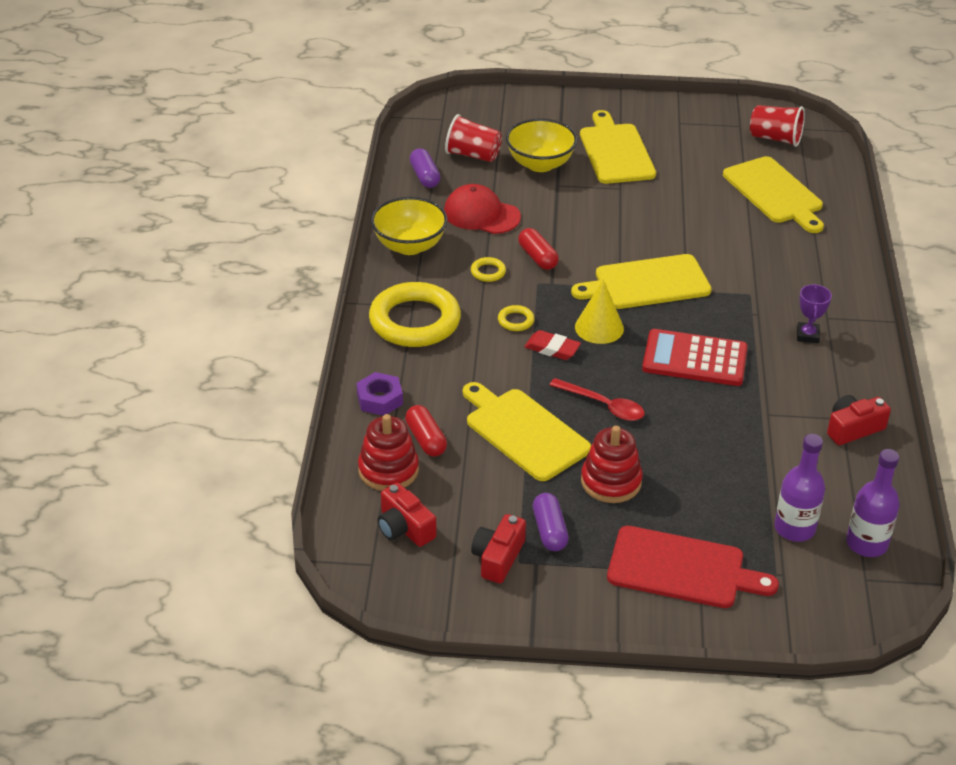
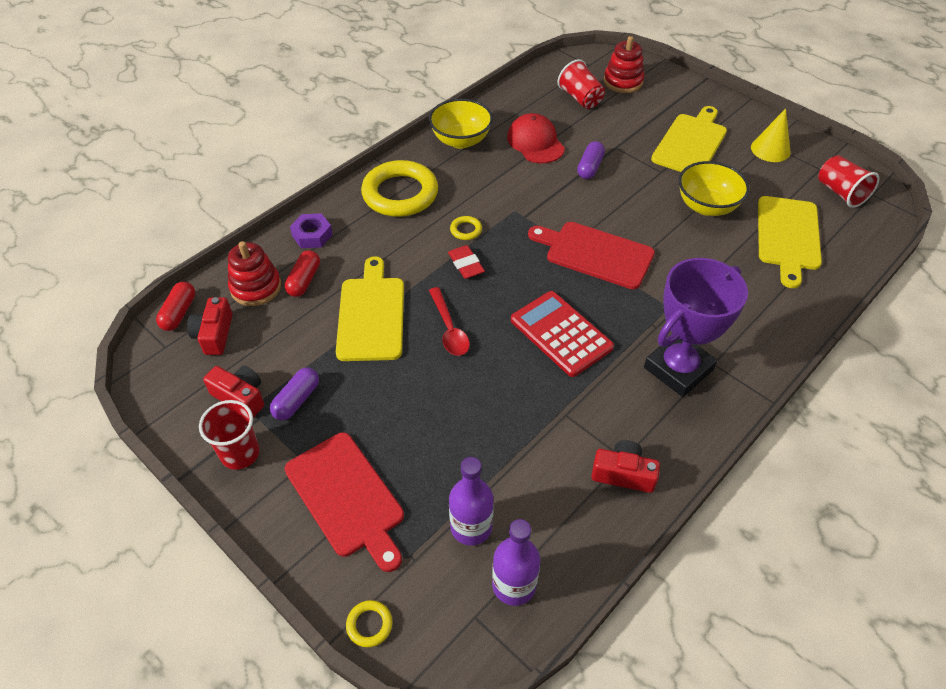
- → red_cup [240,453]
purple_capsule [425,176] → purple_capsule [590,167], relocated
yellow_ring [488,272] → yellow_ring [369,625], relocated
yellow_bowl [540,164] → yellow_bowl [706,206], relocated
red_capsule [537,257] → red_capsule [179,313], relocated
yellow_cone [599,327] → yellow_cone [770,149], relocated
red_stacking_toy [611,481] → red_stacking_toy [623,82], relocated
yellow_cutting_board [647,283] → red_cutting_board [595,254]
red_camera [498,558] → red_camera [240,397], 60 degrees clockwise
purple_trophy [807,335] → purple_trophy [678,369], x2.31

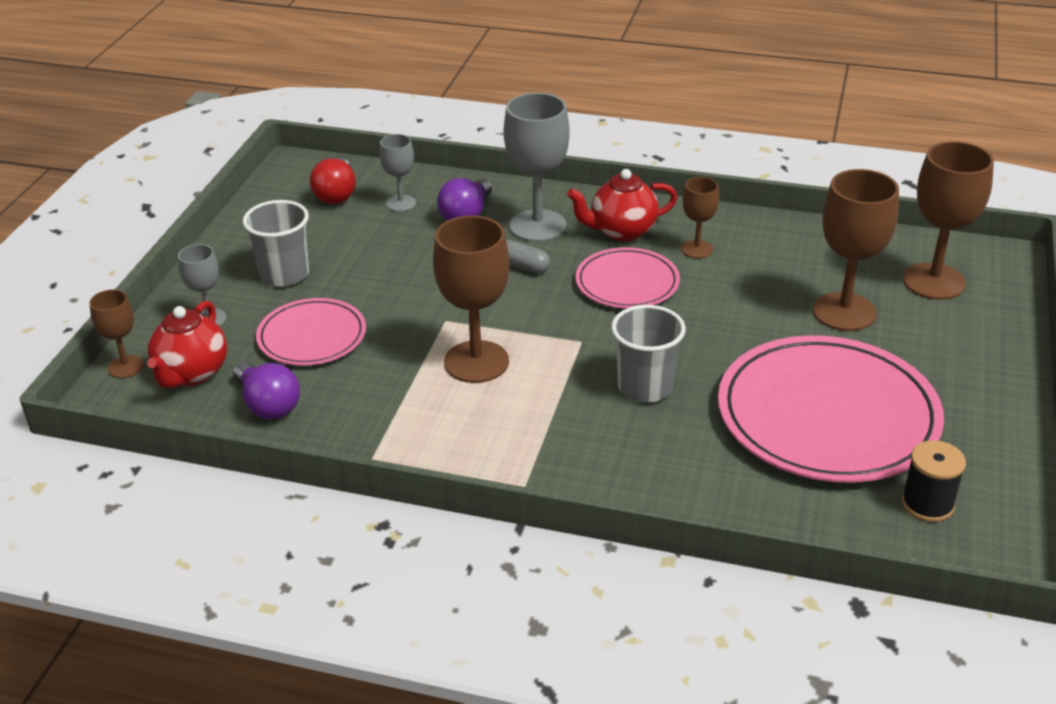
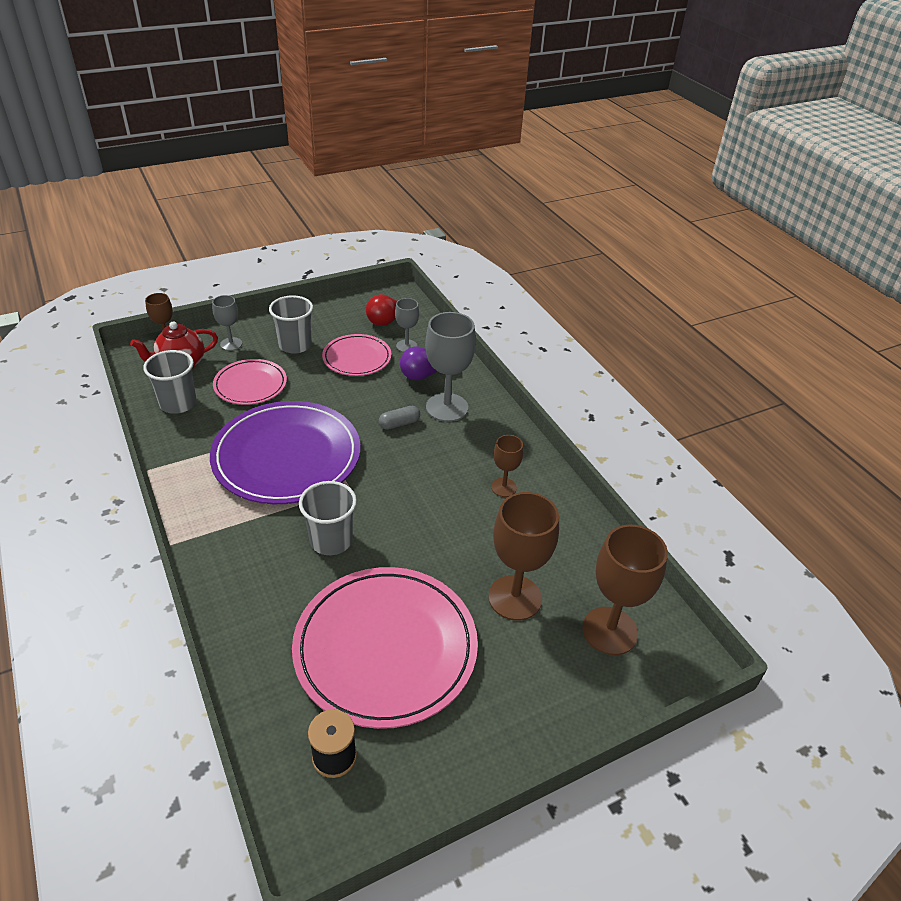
red_teapot [621,231] → -
pink_plate [627,282] → pink_plate [357,358], relocated
purple_light_bulb [268,405] → grey_cup [178,403]
brown_goblet [476,362] → purple_plate [287,456]
grey_capsule [523,266] → grey_capsule [399,424], 75 degrees clockwise

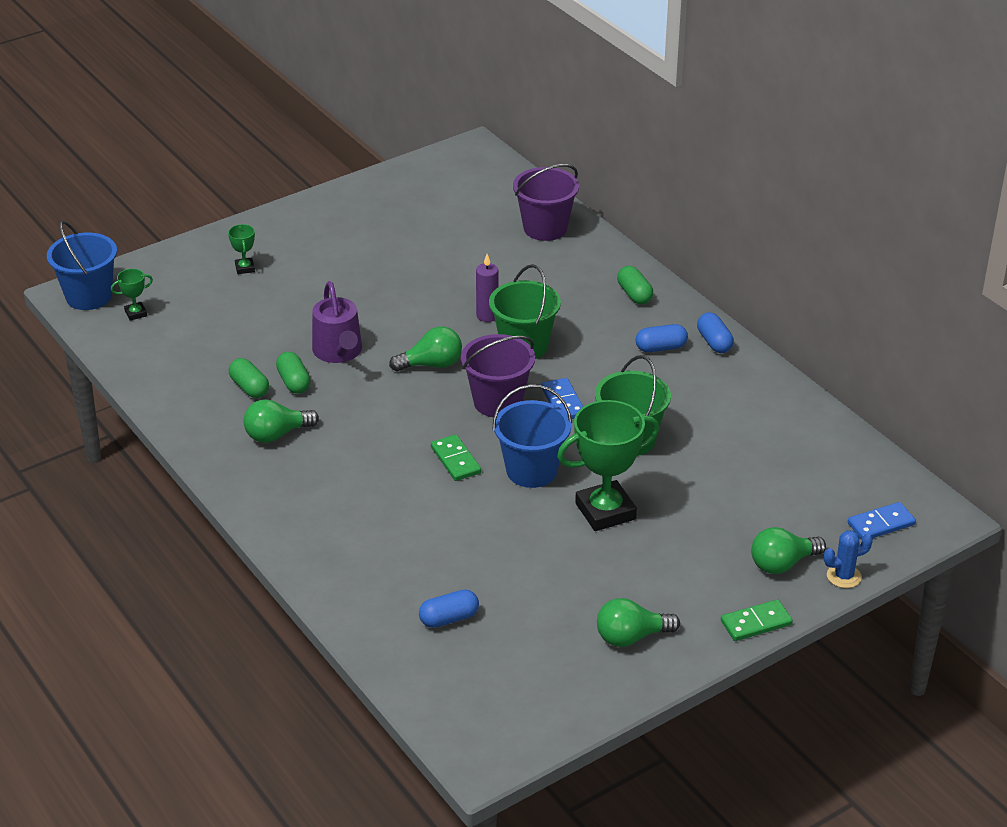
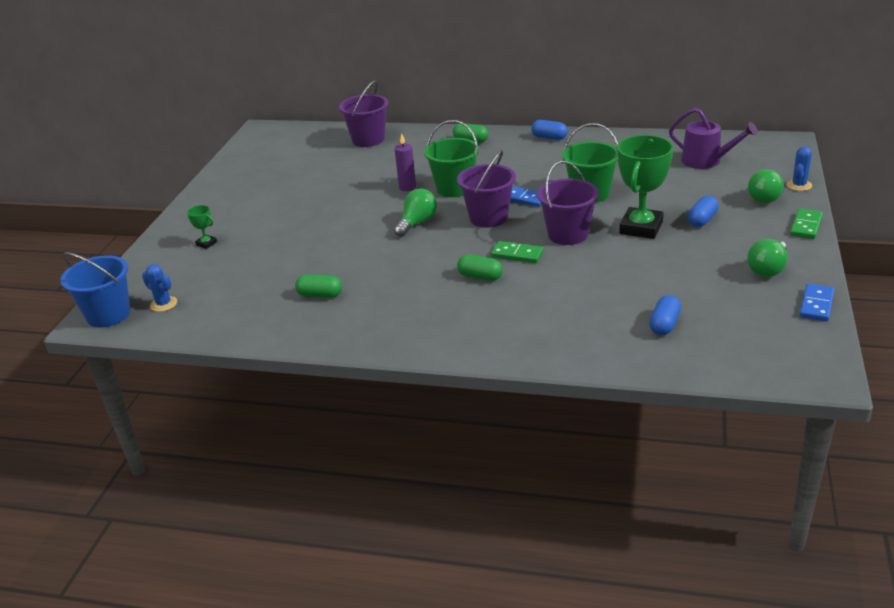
green_light_bulb [276,434] → -
green_capsule [294,382] → green_capsule [480,276], relocated
purple_watering_can [338,352] → purple_watering_can [706,161], relocated
blue_capsule [661,348] → blue_capsule [702,220], relocated
blue_domino [881,524] → blue_domino [816,305], relocated
green_trophy [136,313] → blue_cactus [163,304]
blue_bucket [531,470] → purple_bucket [568,234]

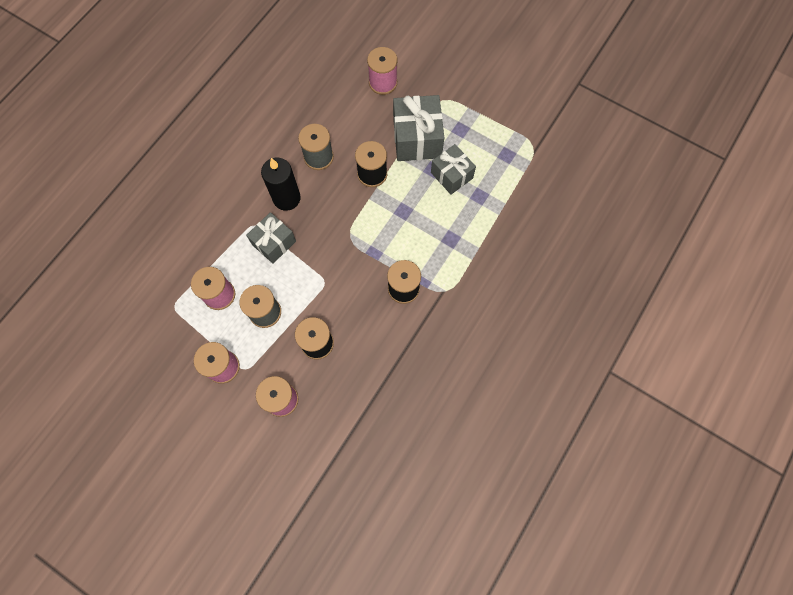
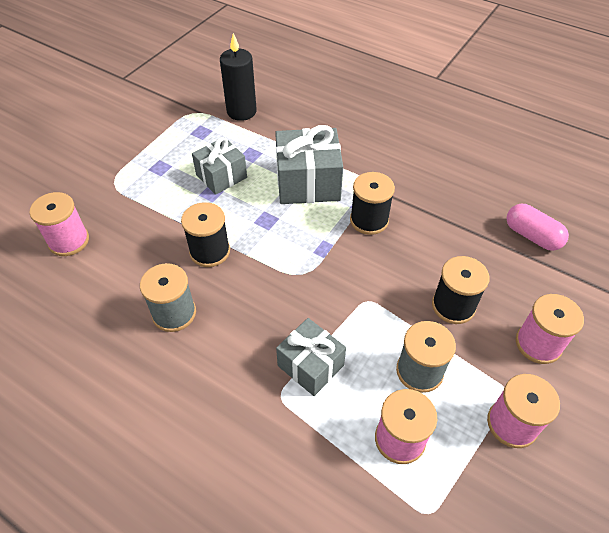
- → pink_capsule [532,236]
black_candle [286,198] → black_candle [241,111], relocated
grey_gift [417,139] → grey_gift [308,183], relocated

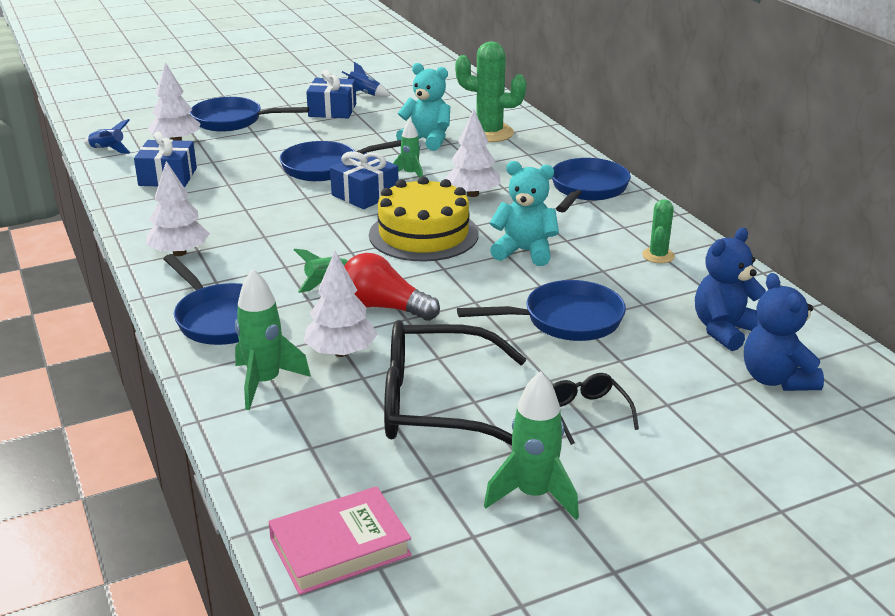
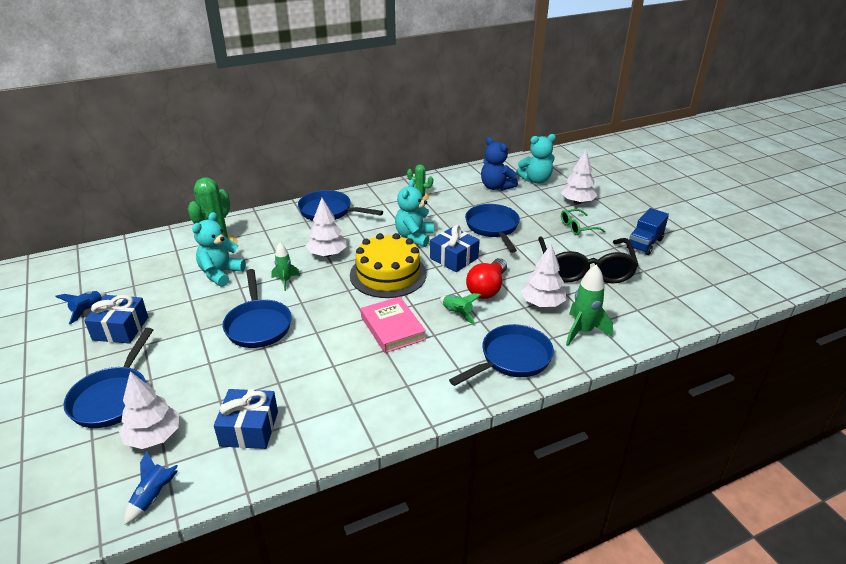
white_tree [179,253] → white_tree [577,202], relocated
pink_book [340,547] → pink_book [392,328], relocated
blue_gift [365,194] → blue_gift [454,258], relocated
green_rocket [534,495] → blue_truck [644,243]
black_glasses [586,413] → green_glasses [577,227]
blue_teddy_bear [776,379] → turquoise_teddy_bear [535,180]

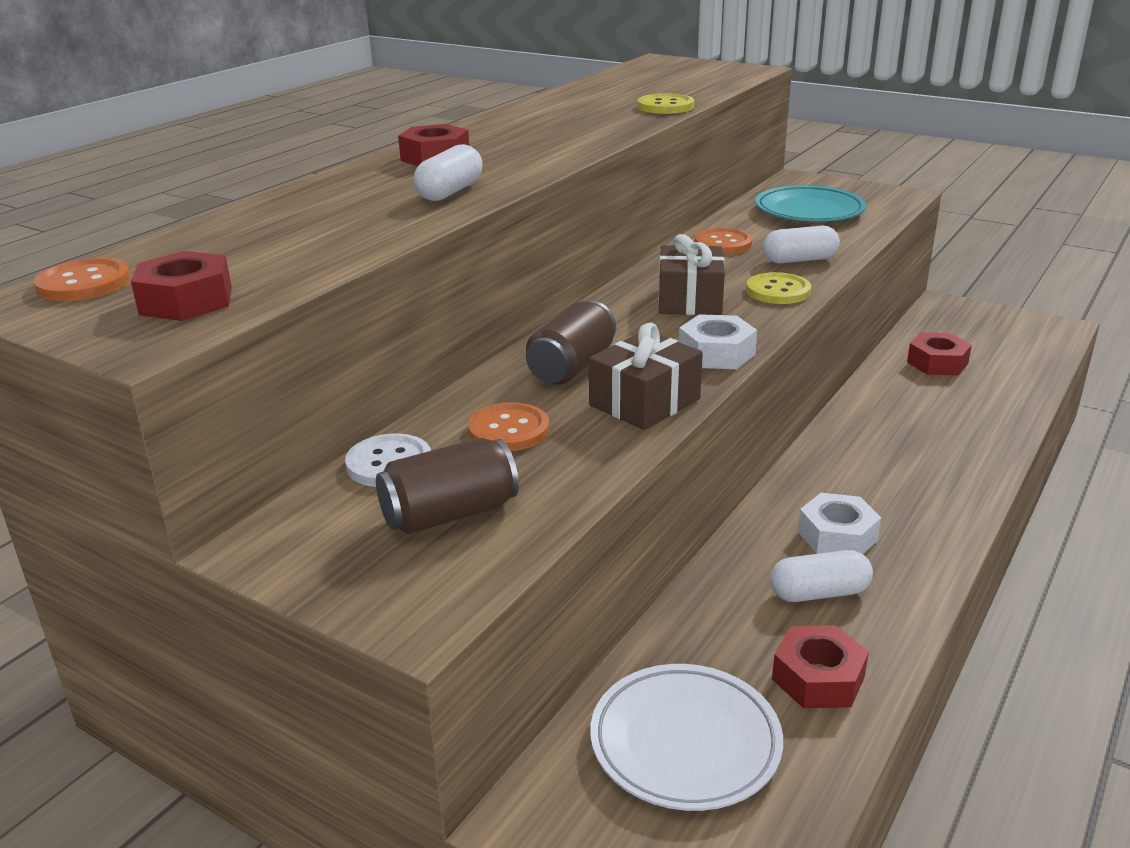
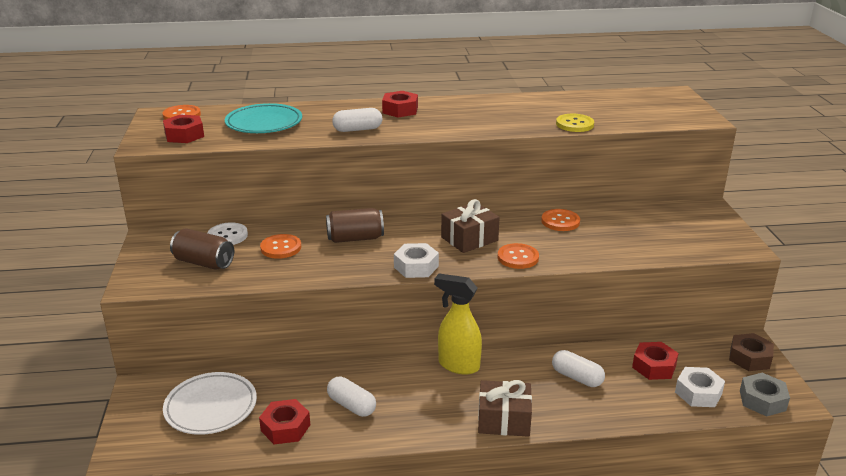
- → yellow_spray_bottle [458,365]
- → brown_nut [749,358]
- → grey_nut [762,400]
brown_gift [644,402] → brown_gift [504,420], relocated
turquoise_plate [809,211] → turquoise_plate [264,123], relocated
white_capsule [799,260] → white_capsule [577,377], relocated
white_nut [837,536] → white_nut [698,393], relocated
yellow_button [778,291] → orange_button [518,257]

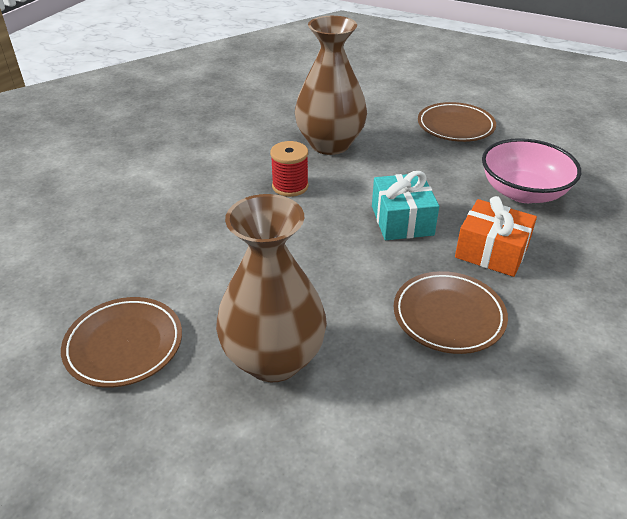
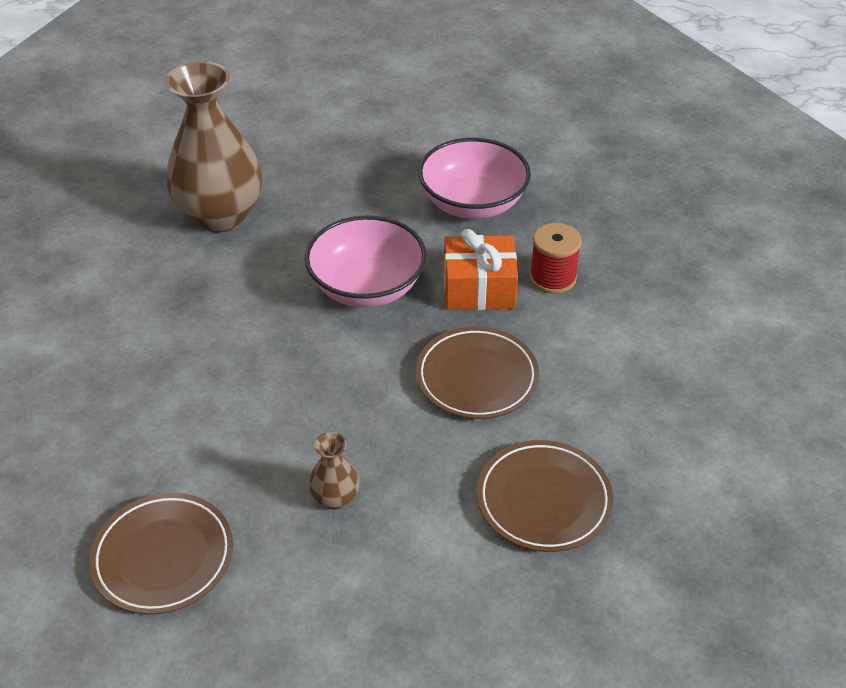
red_spool [290,186] → red_spool [552,278], relocated
brown_plate [455,126] → brown_plate [543,500], relocated
turquoise_gift [402,220] → pink_bowl [367,287]
brown_vase [273,359] → brown_vase [335,498], x0.43

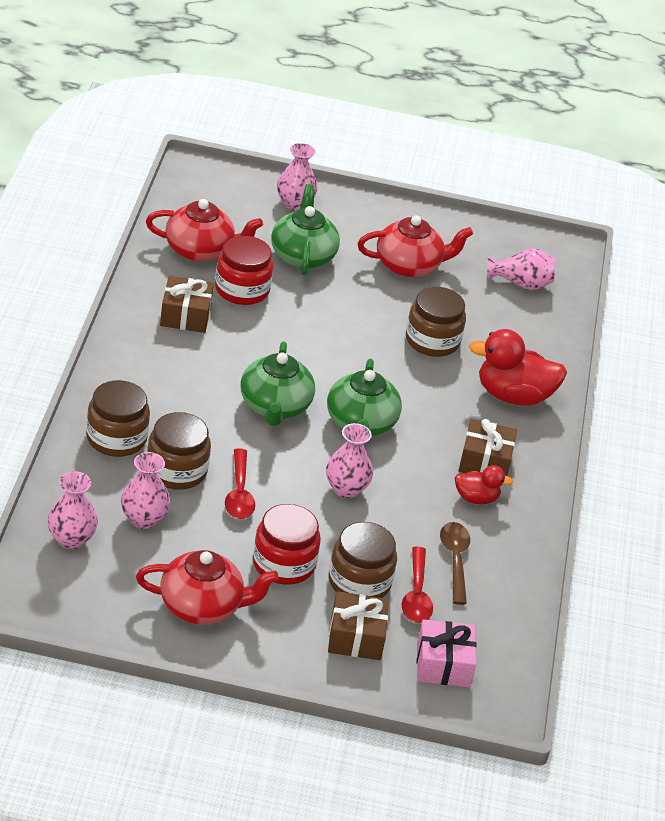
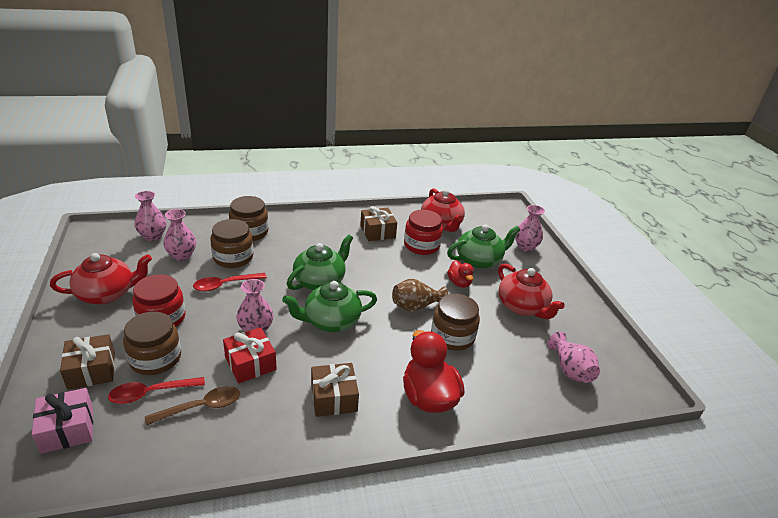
- → red_gift [250,363]
- → brown_vase [415,306]
red_duck [476,498] → red_duck [459,283], relocated
red_teapot [202,606] → red_teapot [107,293], 90 degrees counterclockwise
green_teapot [275,407] → green_teapot [320,281], 150 degrees clockwise

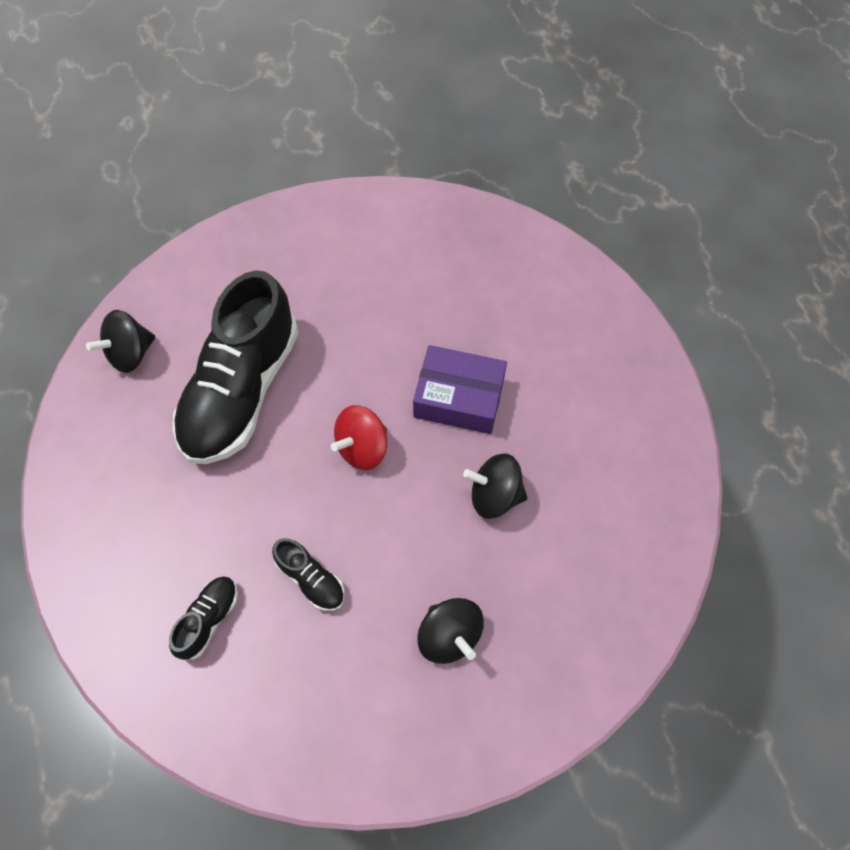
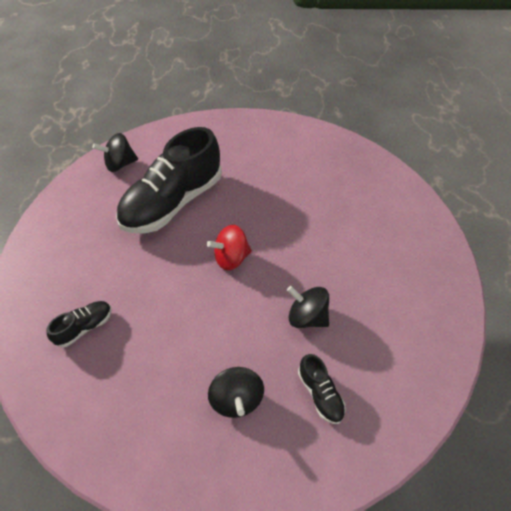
purple_box [459,398] → -
black_shoe [311,579] → black_shoe [320,393], relocated

